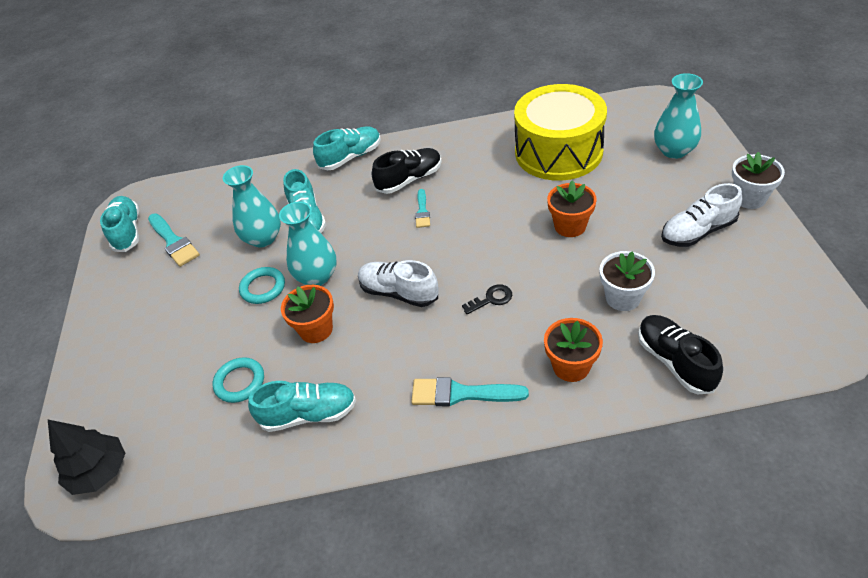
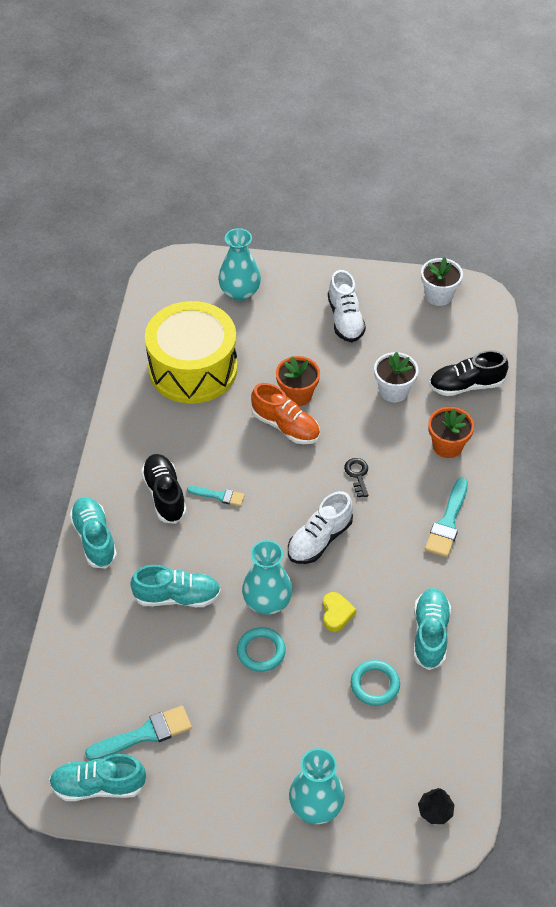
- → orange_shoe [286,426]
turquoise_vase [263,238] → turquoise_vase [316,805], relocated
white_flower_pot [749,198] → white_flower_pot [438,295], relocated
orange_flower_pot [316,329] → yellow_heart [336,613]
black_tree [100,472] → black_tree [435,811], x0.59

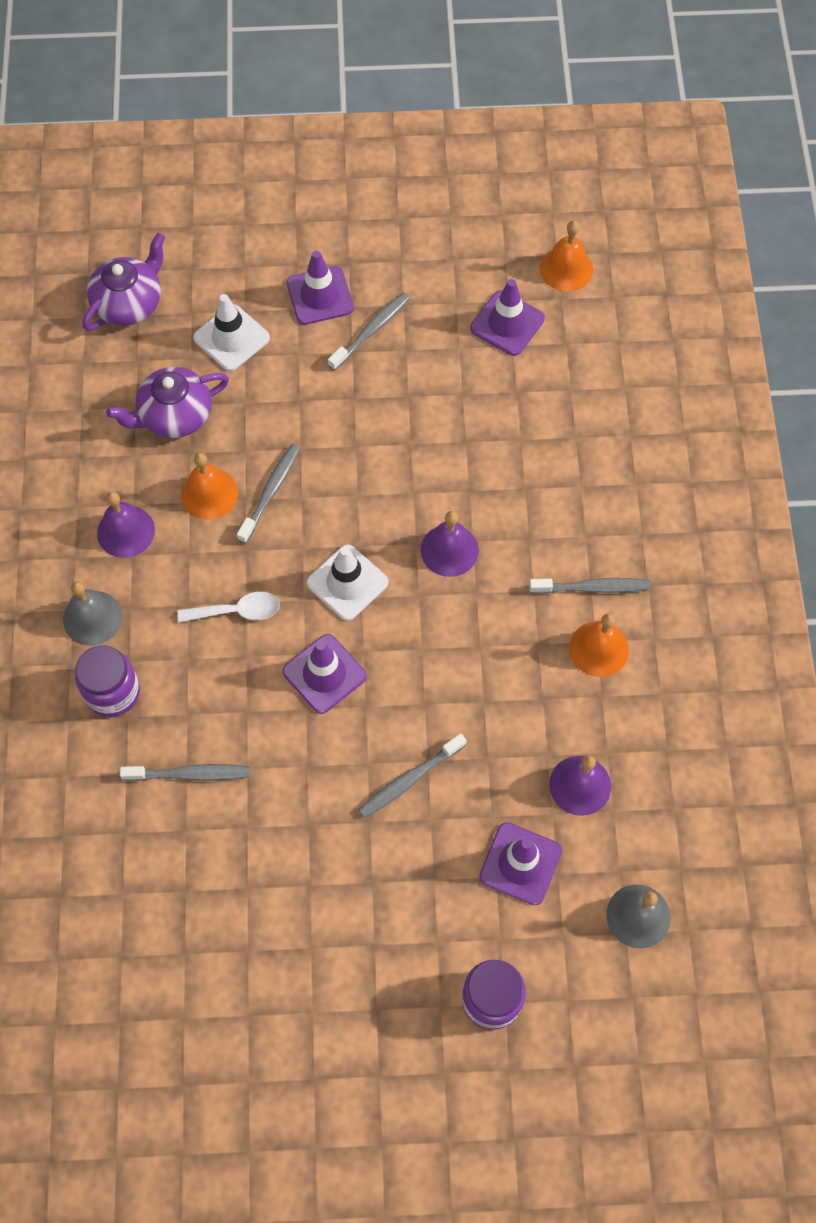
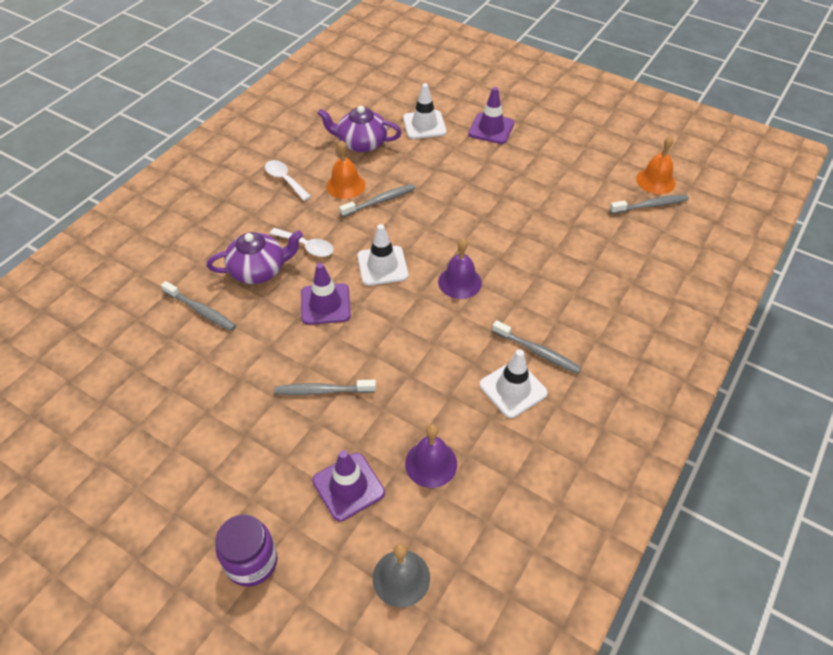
grey_bell [92,618] → -
purple_jar [113,692] → -
purple_traffic_cone [507,323] → -
purple_teapot [129,303] → purple_teapot [259,270], relocated
grey_toothbrush [371,331] → grey_toothbrush [650,205], relocated
purple_bell [126,531] → white_spoon [285,180]
orange_bell [599,649] → white_traffic_cone [513,389]

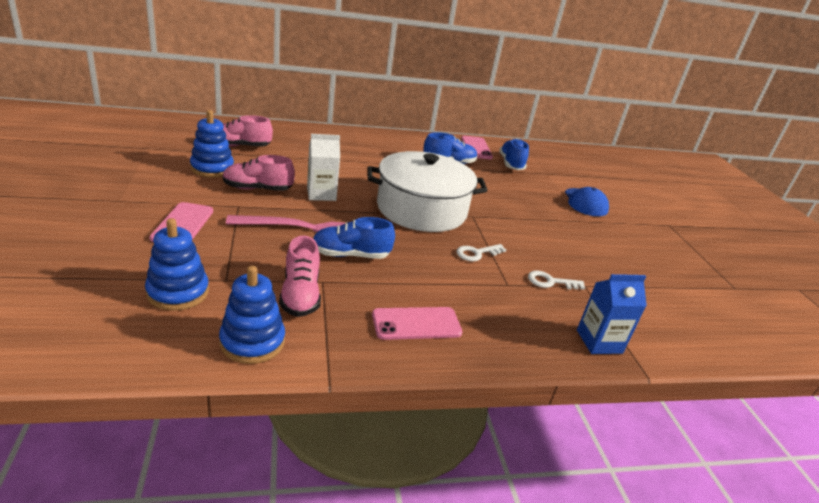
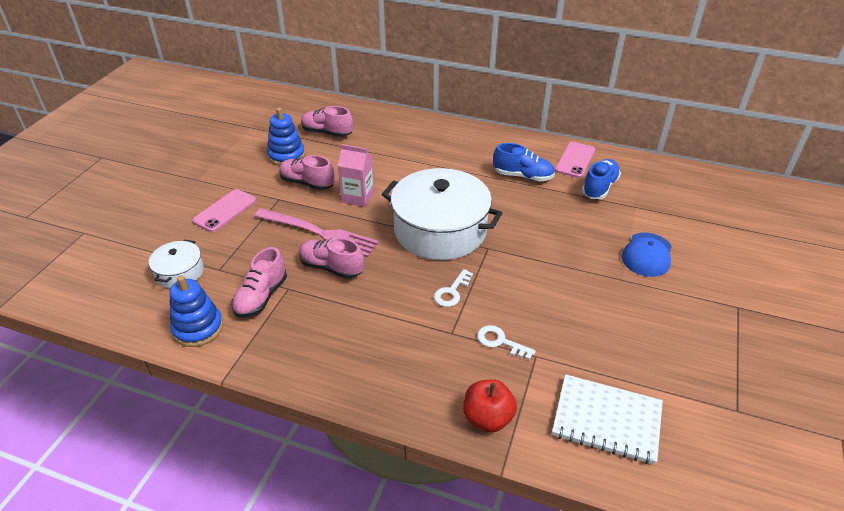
pink_phone [416,324] → -
- → white_notebook [606,420]
blue_stacking_toy [178,292] → white_pot [180,272]
blue_carton [599,341] → red_apple [487,418]
white_carton [321,194] → pink_carton [358,197]
blue_shoe [350,255] → pink_shoe [331,267]
white_key [477,253] → white_key [452,292], 60 degrees counterclockwise

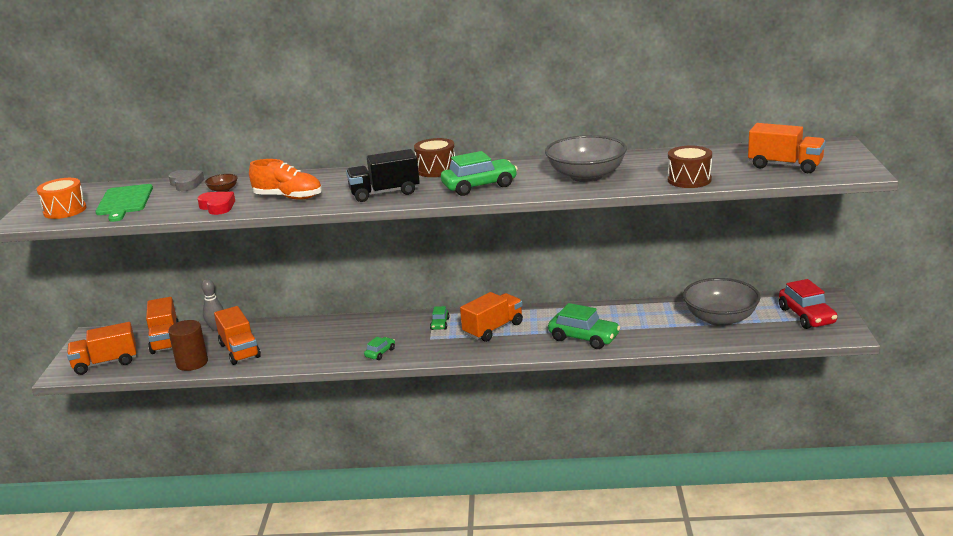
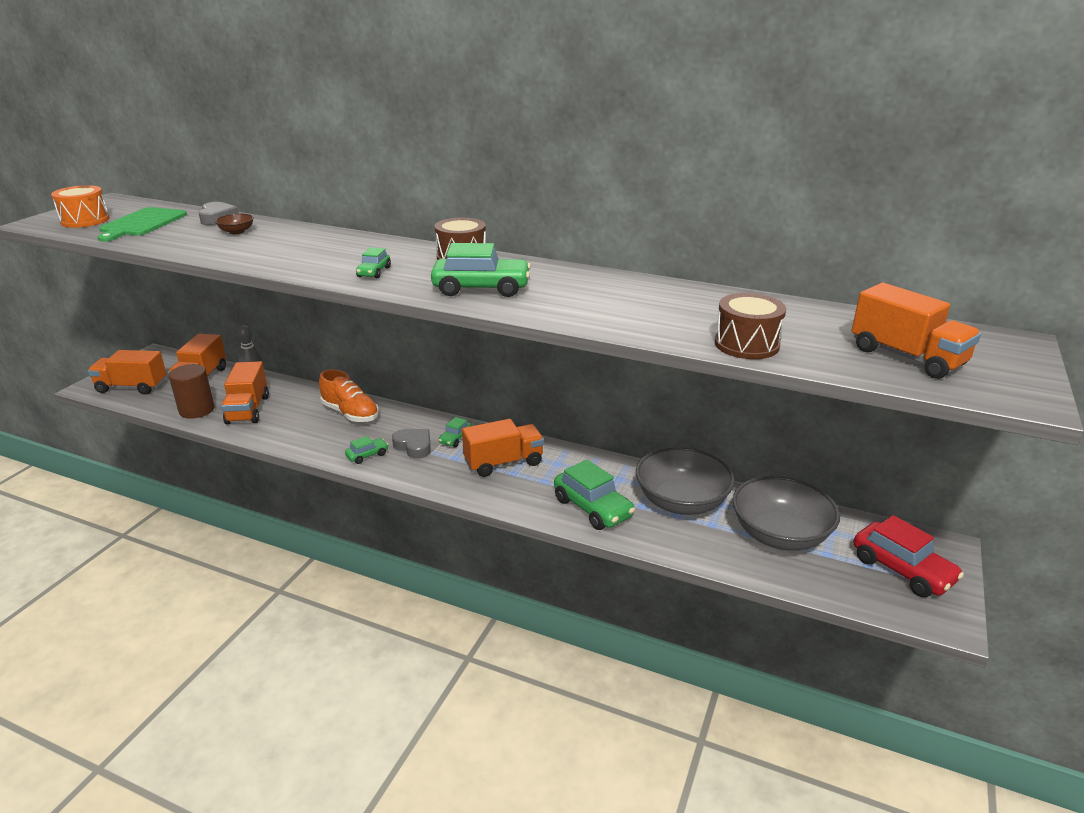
red_heart [217,207] → -
- → grey_heart [414,446]
orange_shoe [288,197] → orange_shoe [350,413], relocated
grey_bowl [586,176] → grey_bowl [681,502], relocated
black_truck [384,193] → green_car [374,272]
red_car [806,316] → red_car [902,570], 45 degrees counterclockwise

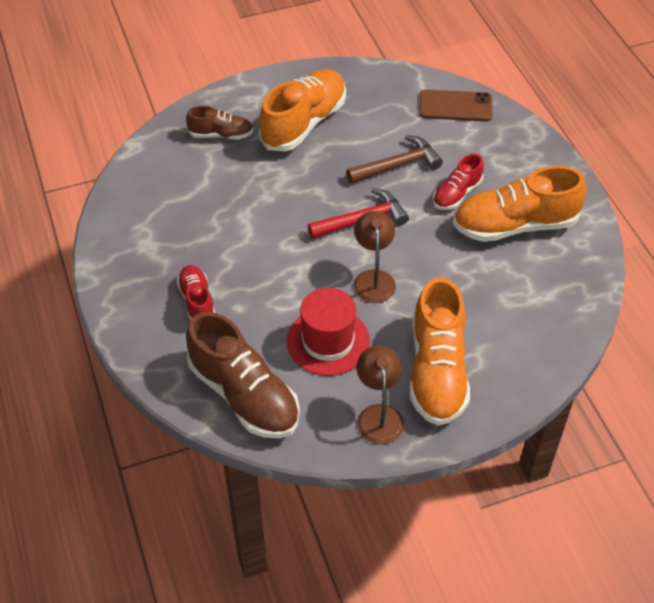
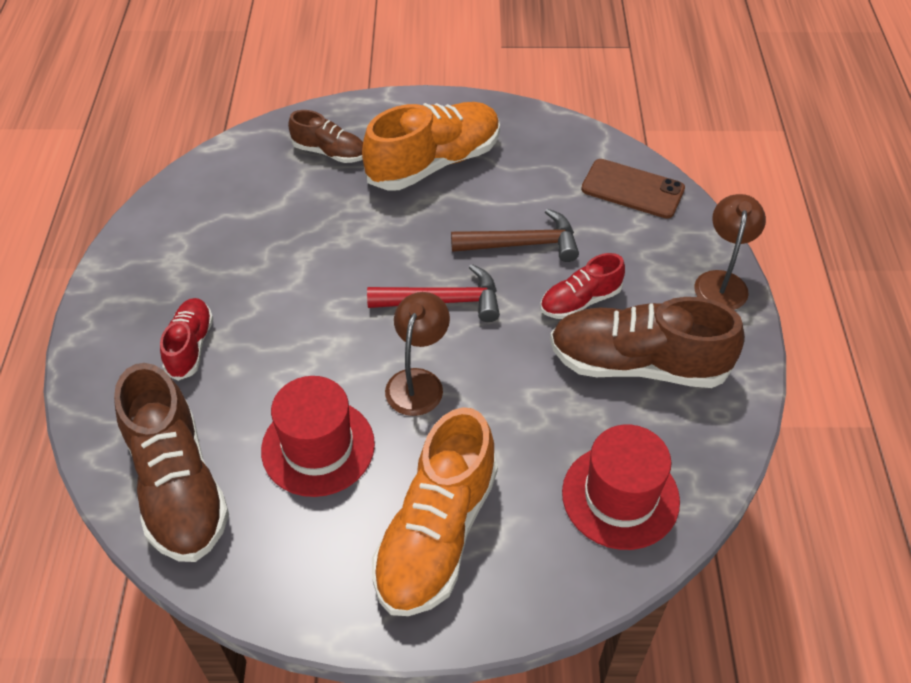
- → red_hat [620,496]
brown_lamp [378,415] → brown_lamp [721,282], relocated
orange_shoe [515,225] → brown_shoe [638,364]

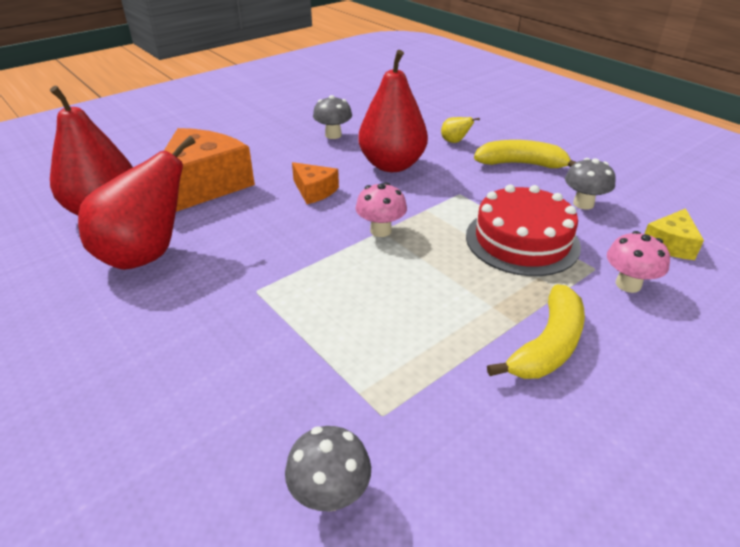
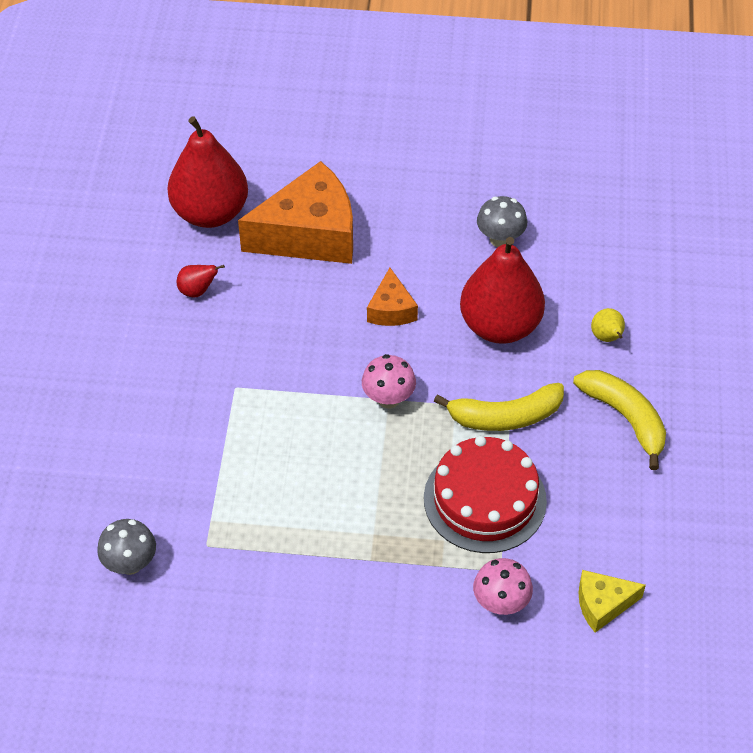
grey_mushroom [583,204] → -
yellow_banana [547,345] → yellow_banana [505,416], relocated
red_pear [146,255] → red_pear [197,291], x0.40

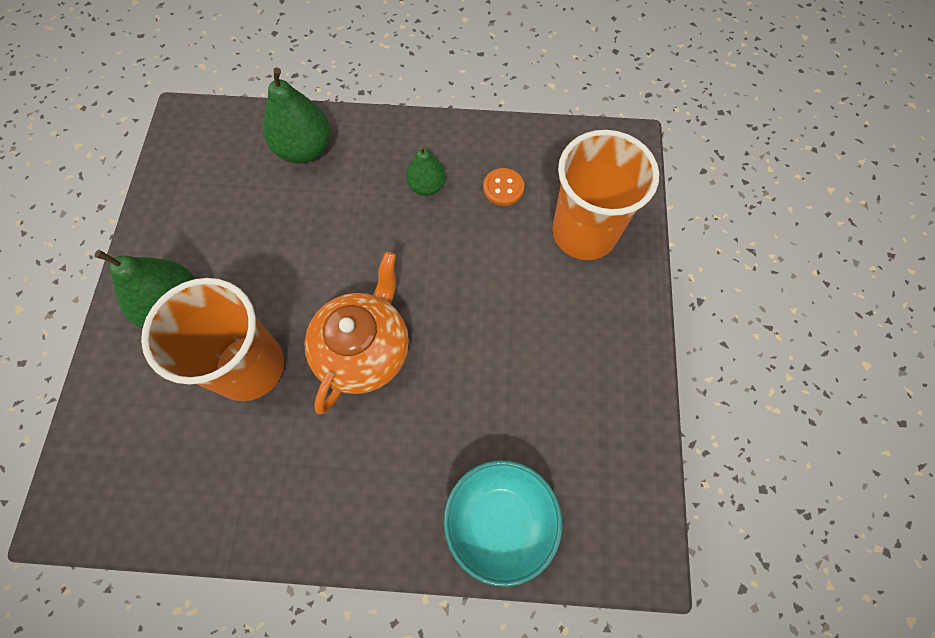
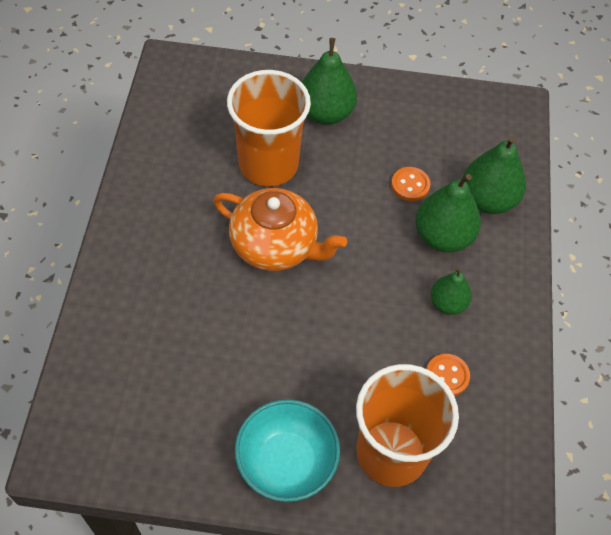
- → orange_button [410,185]
- → green_pear [443,237]
turquoise_bowl [500,521] → turquoise_bowl [286,462], relocated

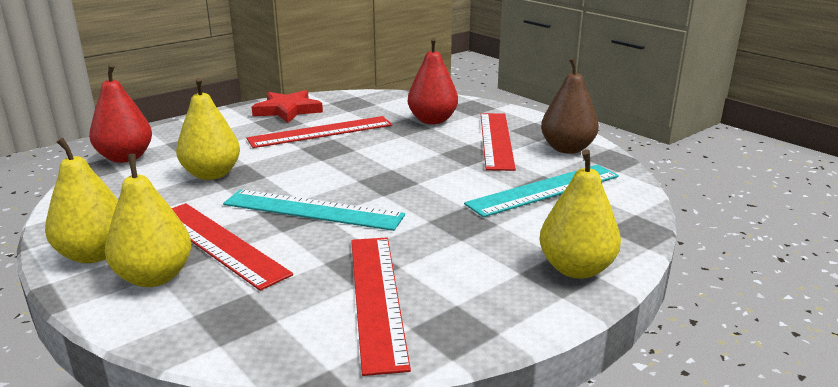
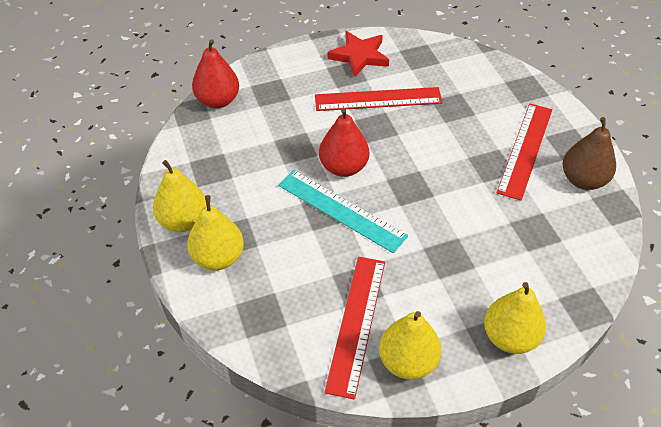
red_ruler [219,243] → -
turquoise_ruler [544,190] → -
yellow_pear [211,174] → yellow_pear [407,361], relocated
red_pear [432,120] → red_pear [343,167], relocated

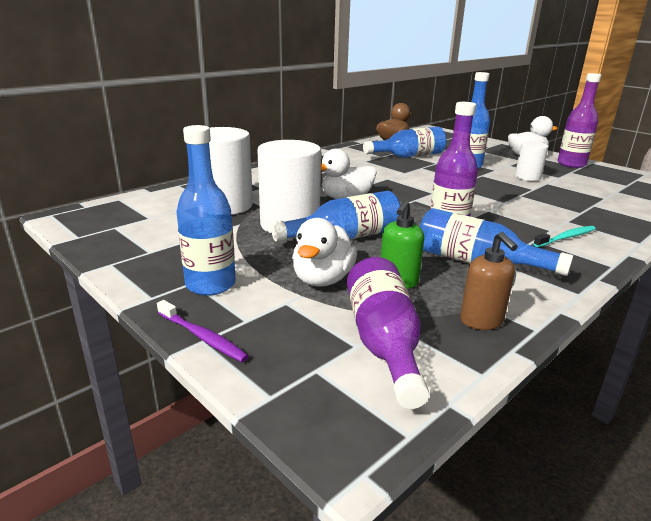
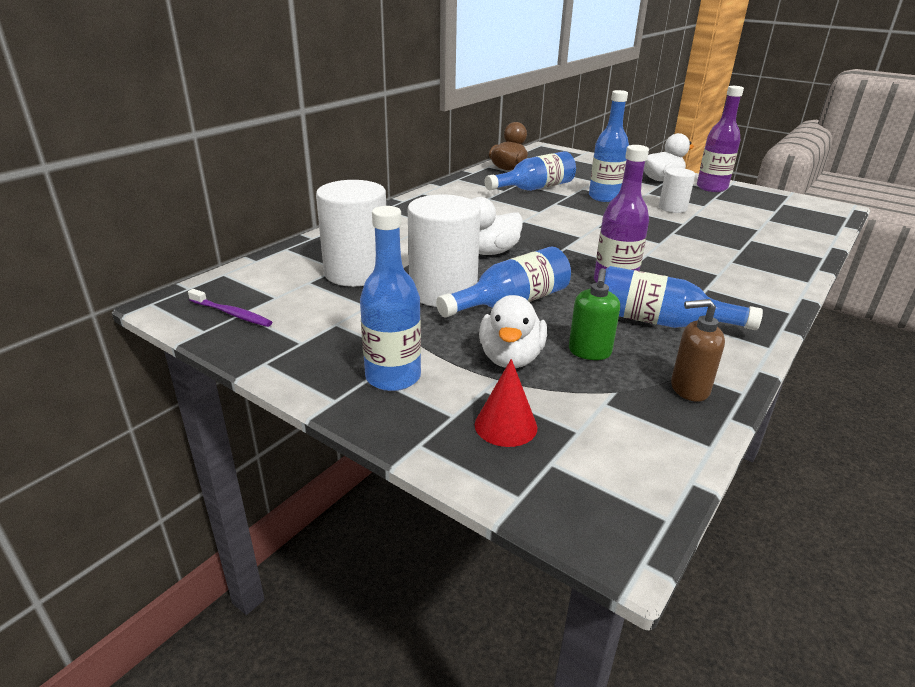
purple_bottle [383,342] → -
turquoise_toothbrush [566,237] → -
- → red_cone [505,425]
purple_toothbrush [202,337] → purple_toothbrush [232,314], relocated
brown_soap_dispenser [481,321] → brown_soap_dispenser [689,389], 120 degrees clockwise

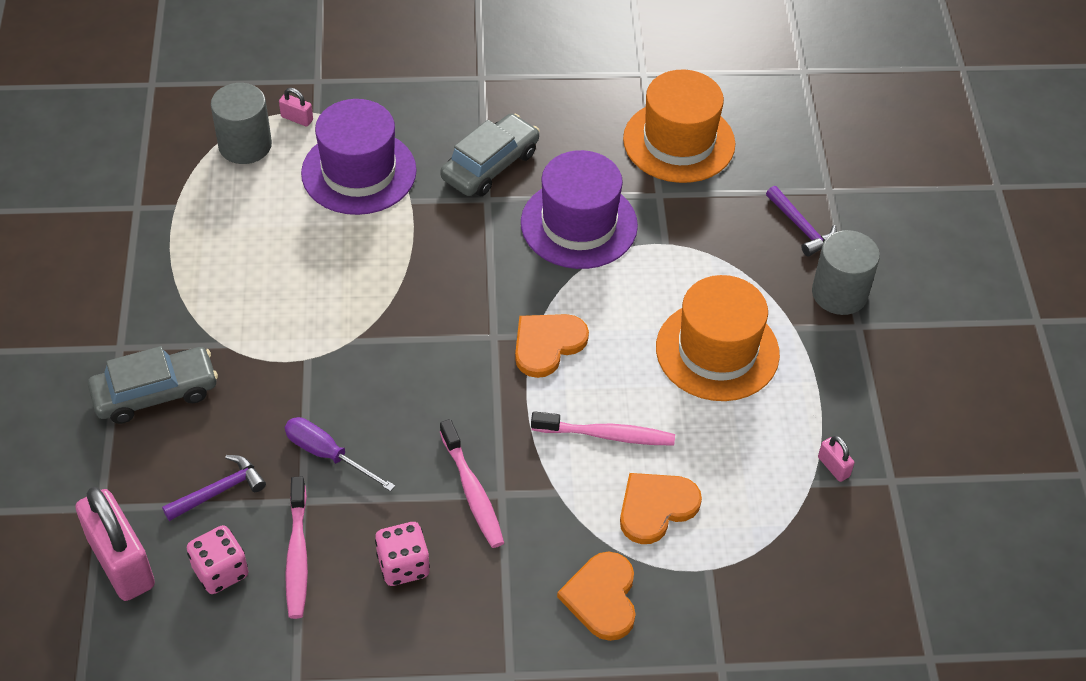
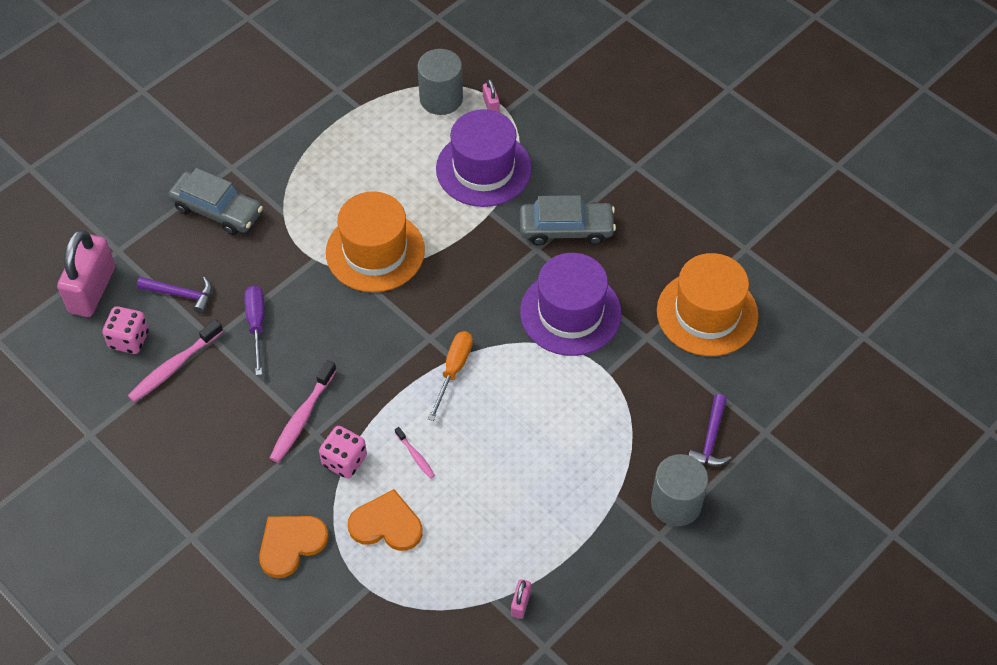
pink_dice [403,565] → pink_dice [344,461], relocated
orange_hat [717,351] → orange_hat [375,251], relocated
orange_heart [547,344] → orange_screwdriver [453,370]
pink_toothbrush [607,435] → pink_toothbrush [415,456], x0.53

